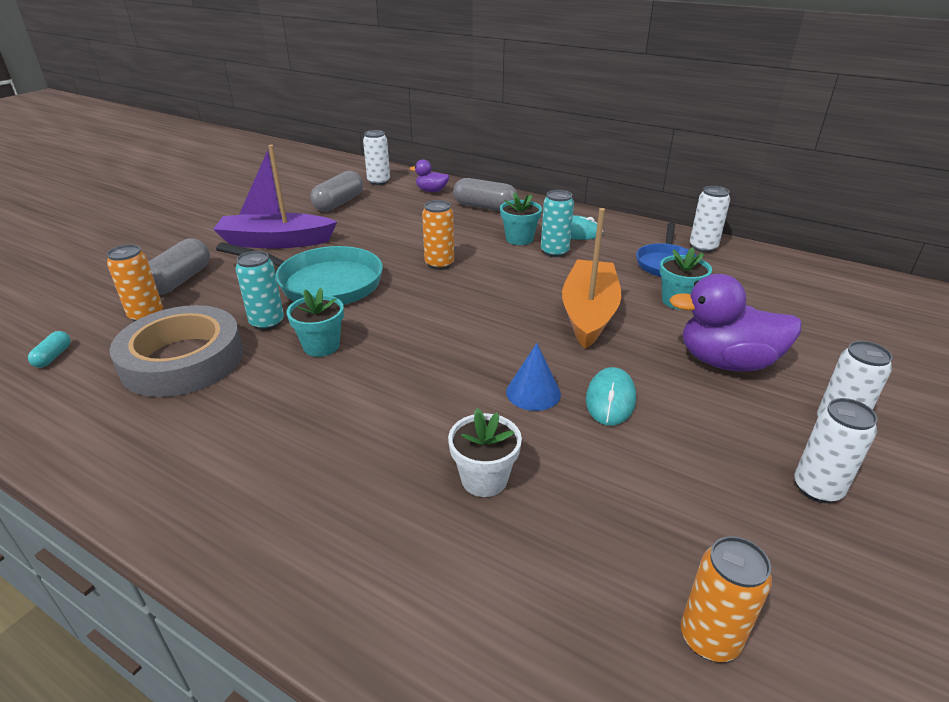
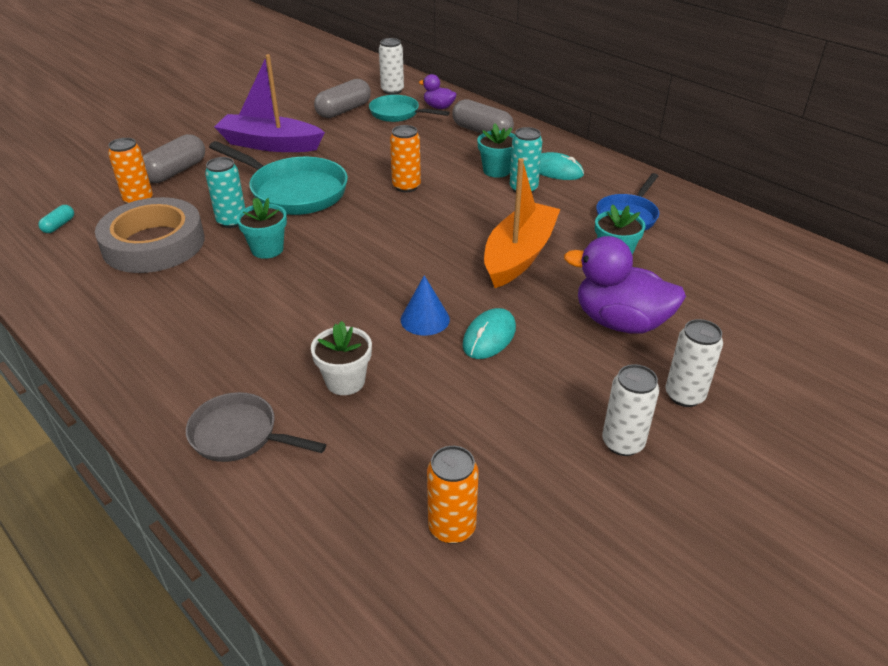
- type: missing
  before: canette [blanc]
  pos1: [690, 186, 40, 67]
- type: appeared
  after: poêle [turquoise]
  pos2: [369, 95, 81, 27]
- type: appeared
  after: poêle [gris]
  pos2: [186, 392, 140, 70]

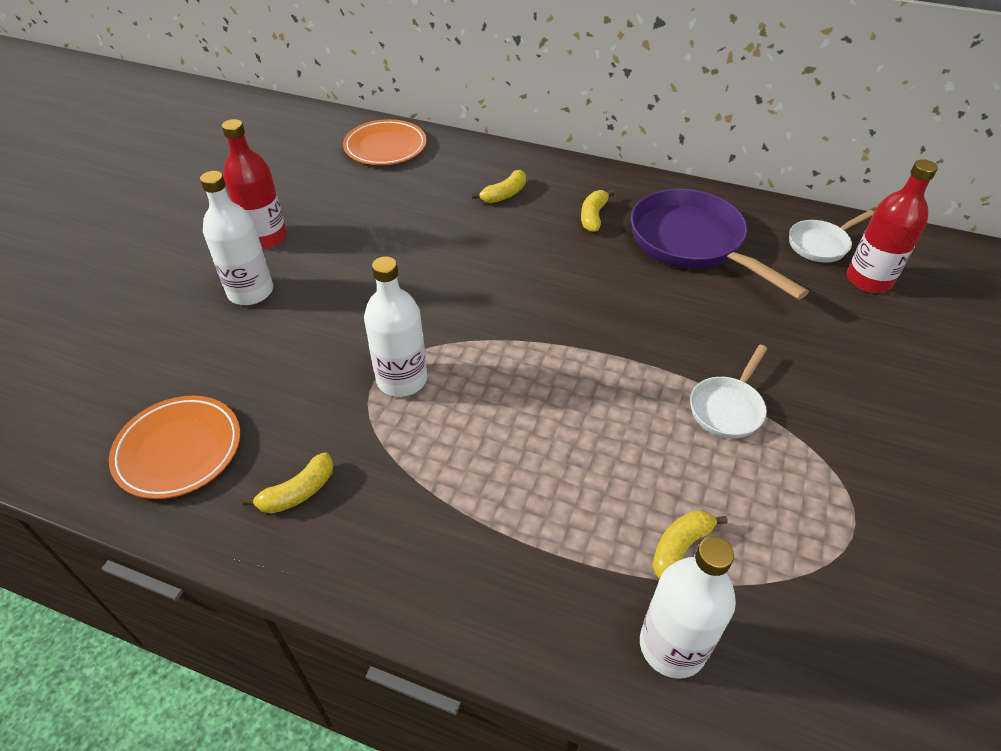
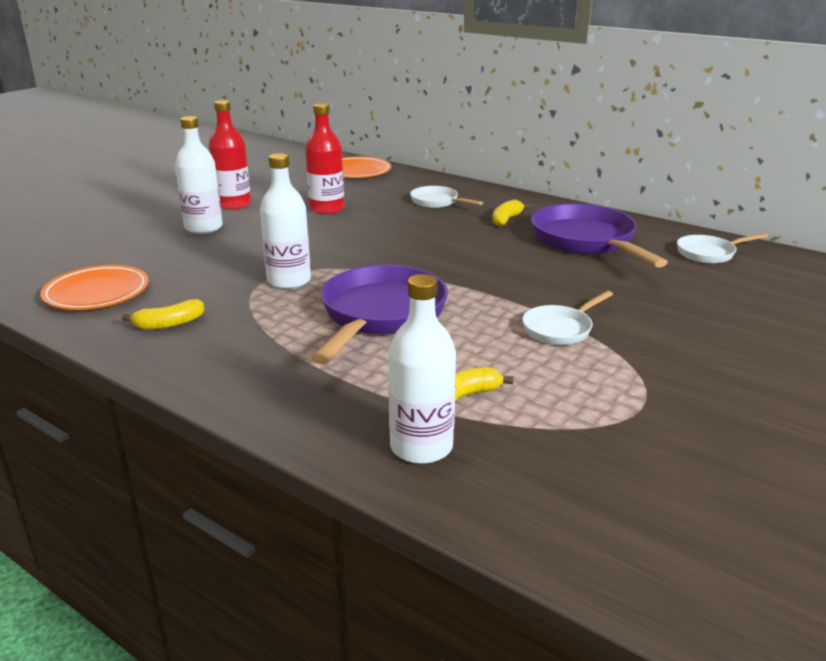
- type: relocated
  before: bouteille [rouge]
  pos1: [847, 159, 91, 134]
  pos2: [305, 103, 39, 111]
- type: exchanged
  before: banane [jaune]
  after: poêle [blanc]
  pos1: [472, 170, 54, 33]
  pos2: [410, 186, 73, 22]
- type: appeared
  after: poêle [violet]
  pos2: [311, 265, 137, 99]

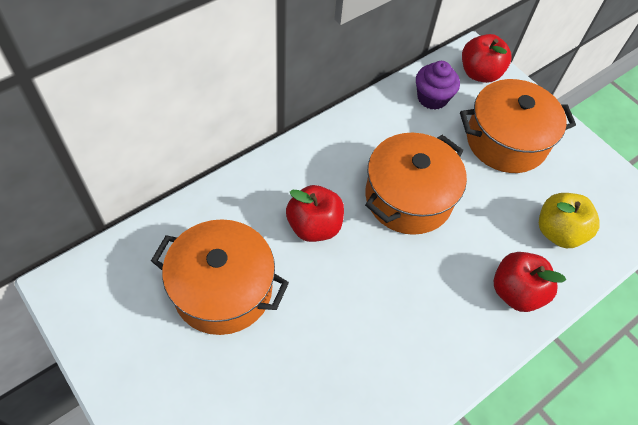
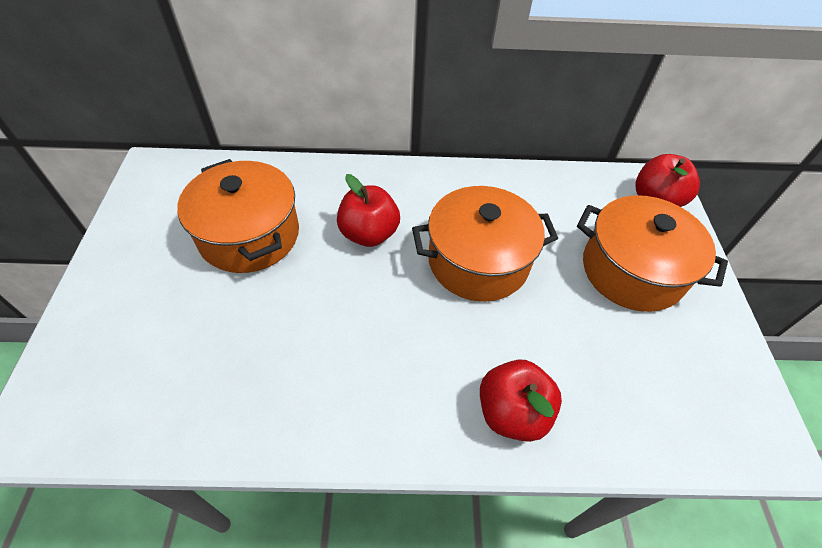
- type: missing
  before: muffin [violet]
  pos1: [416, 61, 44, 49]
- type: missing
  before: pomme [jaune]
  pos1: [539, 193, 61, 55]

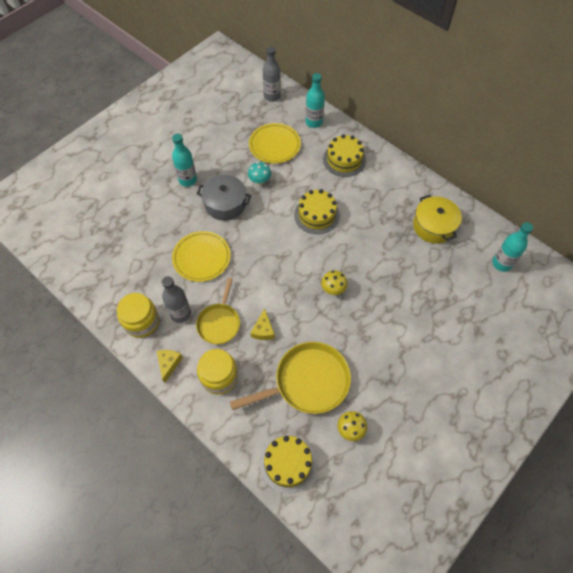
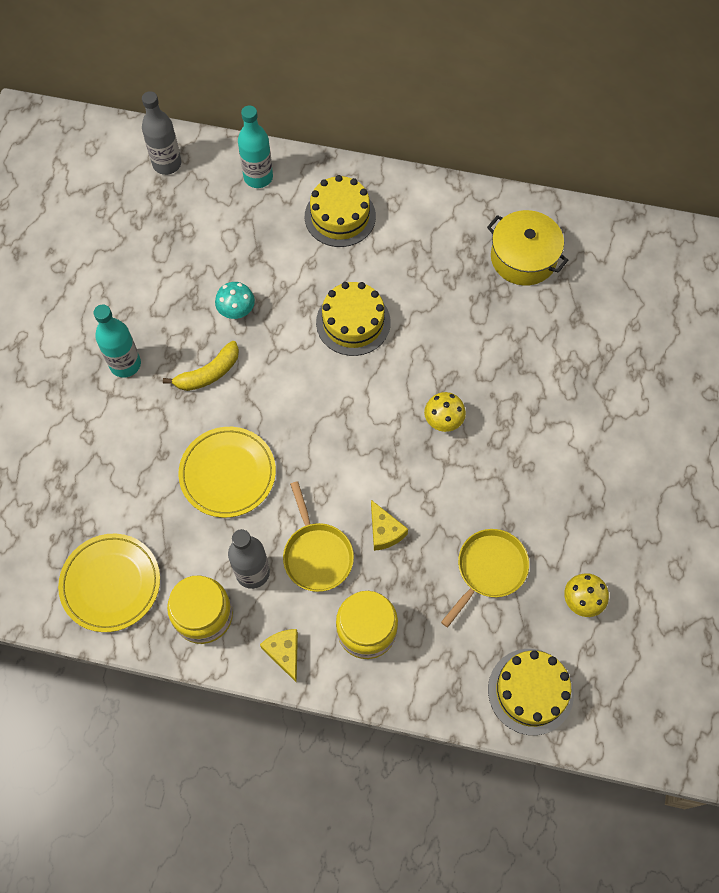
- type: relocated
  before: assiette [jaune]
  pos1: [249, 123, 52, 41]
  pos2: [58, 534, 102, 98]
- type: exchanged
  before: marmite [gris]
  after: banane [jaune]
  pos1: [197, 175, 54, 46]
  pos2: [163, 341, 76, 50]
- type: missing
  before: bouteille [turquoise]
  pos1: [492, 222, 41, 50]
- type: size
  before: poêle [jaune]
  pos1: [230, 342, 121, 72]
  pos2: [441, 529, 88, 98]
  scale: 0.62

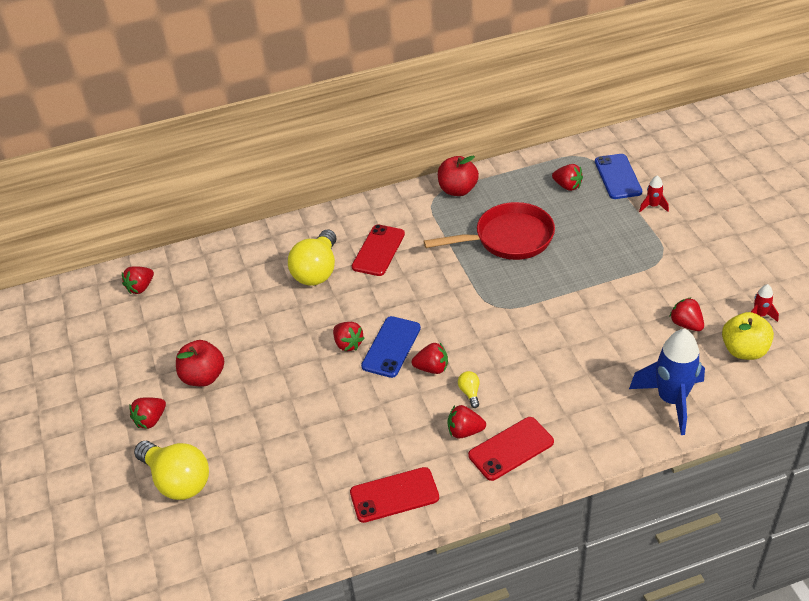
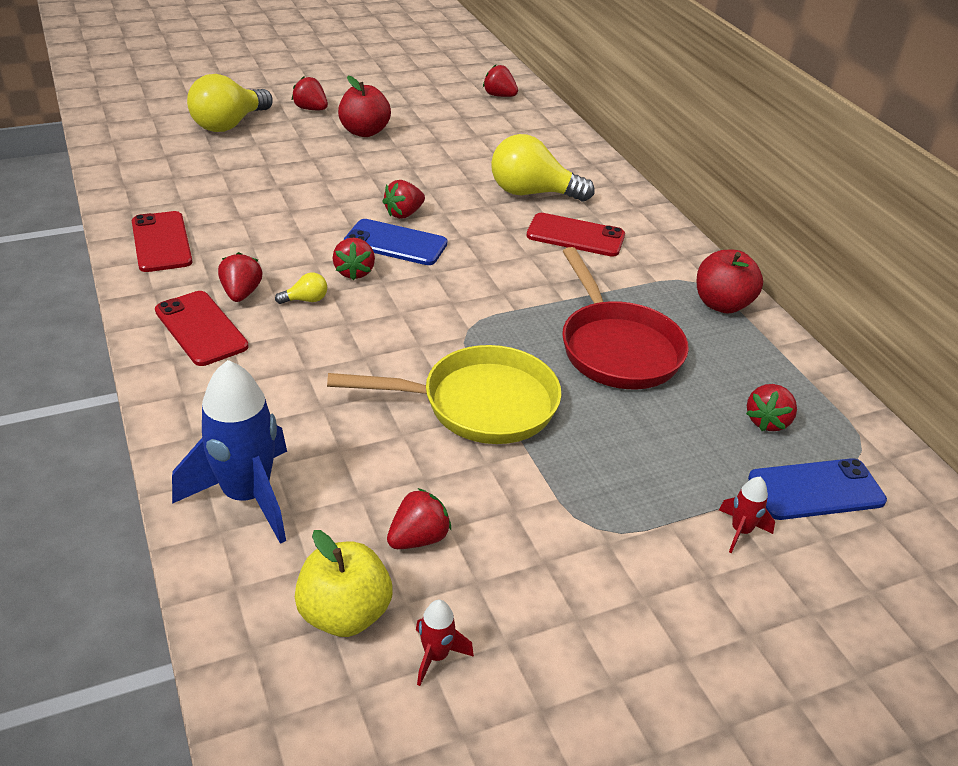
- type: appeared
  after: poêle [jaune]
  pos2: [327, 345, 234, 99]

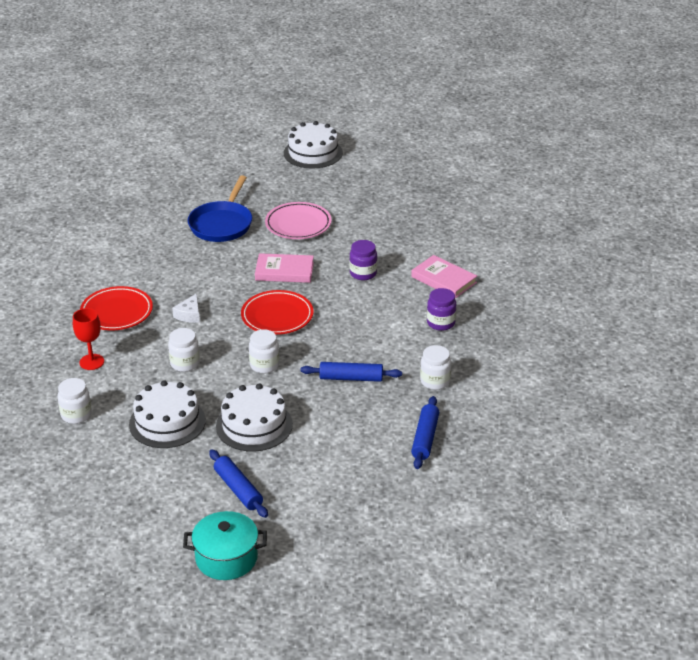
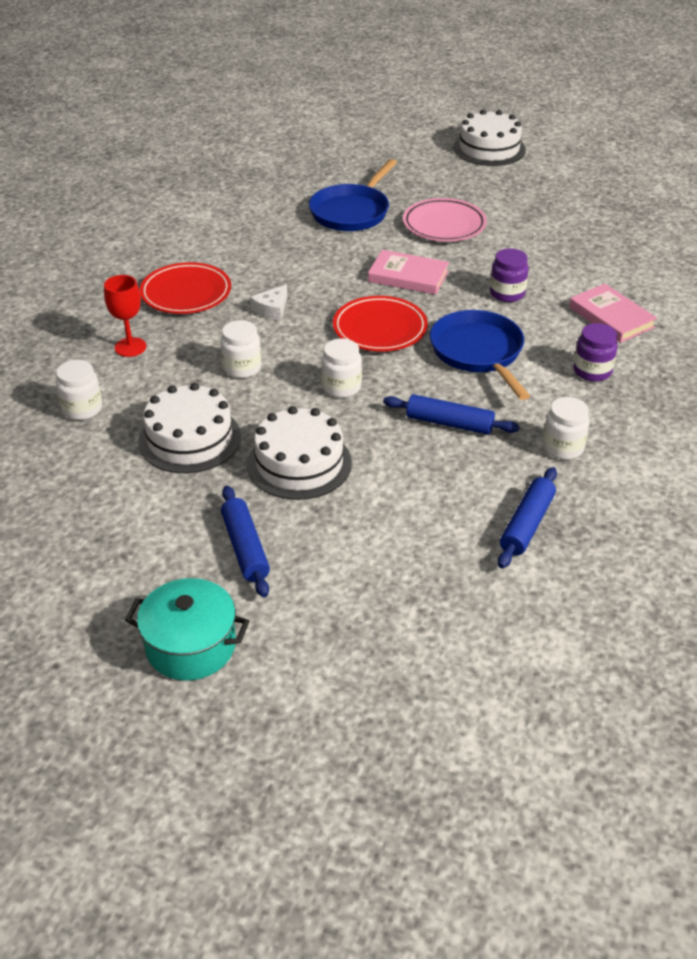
- type: appeared
  after: poêle [bleu]
  pos2: [430, 310, 100, 90]

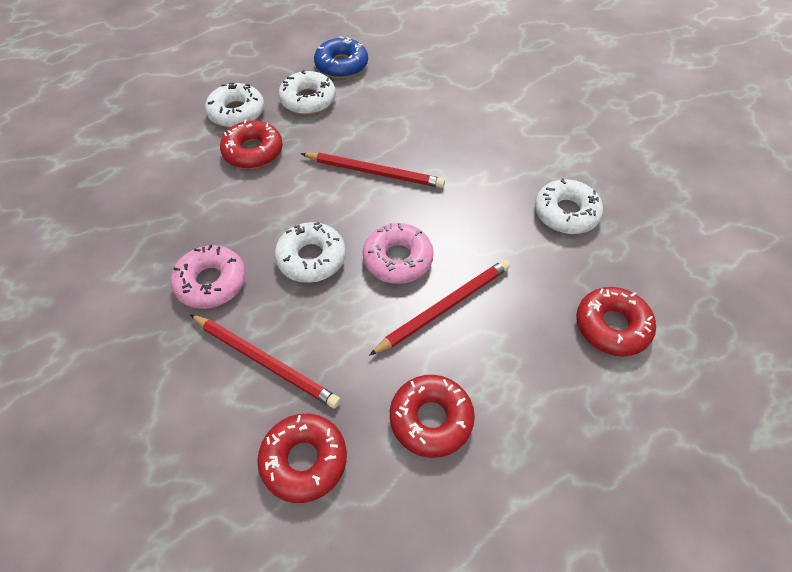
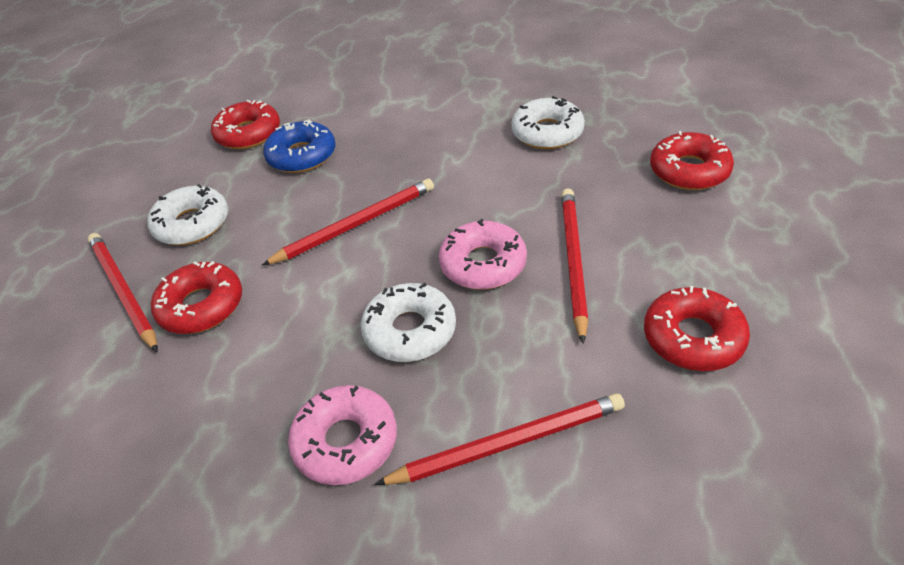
- type: relocated
  before: beignet [bleu]
  pos1: [314, 36, 54, 42]
  pos2: [263, 119, 72, 54]
- type: exchanged
  before: beignet [blanc]
  after: crayon [rouge]
  pos1: [205, 83, 59, 45]
  pos2: [88, 233, 70, 119]
- type: relocated
  before: beignet [rouge]
  pos1: [257, 414, 90, 89]
  pos2: [211, 100, 69, 49]

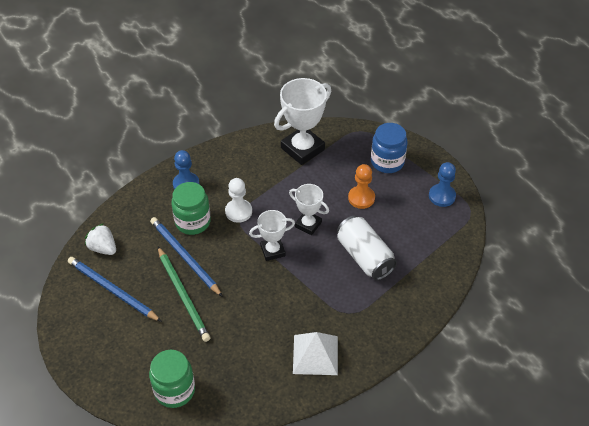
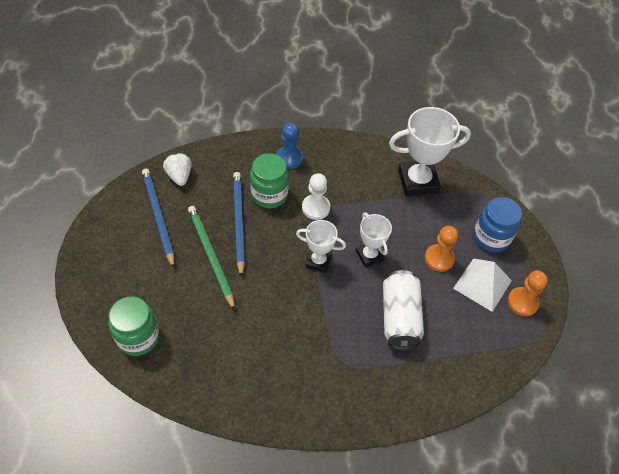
- type: colour
  before: pion [bleu]
  after: pion [orange]
  pos1: [429, 162, 27, 45]
  pos2: [507, 270, 41, 46]
- type: spun
  before: crayon [vert]
  pos1: [158, 247, 52, 95]
  pos2: [188, 206, 47, 105]
  turn: 150
- type: relocated
  before: pyramide [blanc]
  pos1: [293, 332, 45, 43]
  pos2: [453, 258, 59, 54]

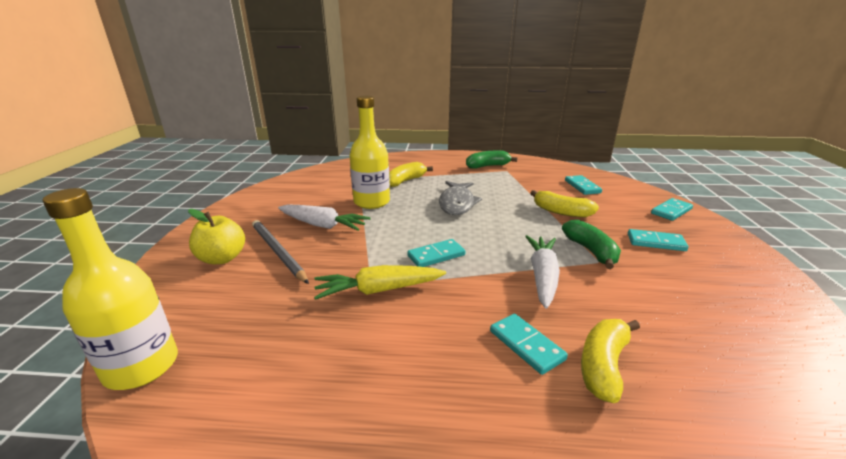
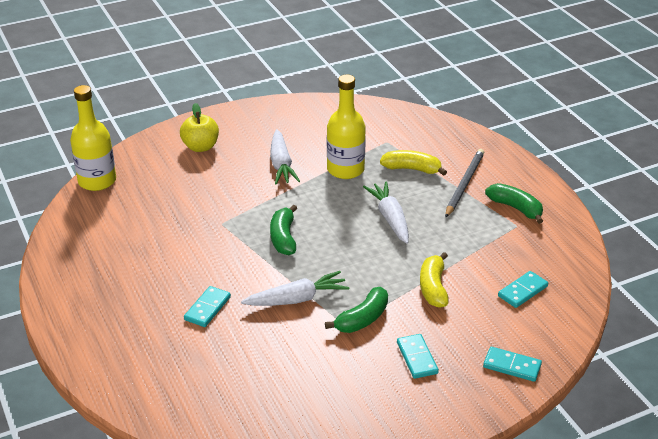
- type: exchanged
  before: poisson [gris]
  after: carotte [blanc]
  pos1: [439, 181, 43, 34]
  pos2: [363, 181, 46, 63]
- type: relocated
  before: crayon [gris]
  pos1: [252, 220, 57, 64]
  pos2: [445, 149, 39, 69]
- type: exchanged
  before: domino [turquoise]
  after: banane [vert]
  pos1: [407, 239, 58, 28]
  pos2: [270, 205, 27, 50]
- type: missing
  before: carotte [jaune]
  pos1: [314, 265, 132, 35]
- type: missing
  before: banane [jaune]
  pos1: [581, 319, 59, 84]

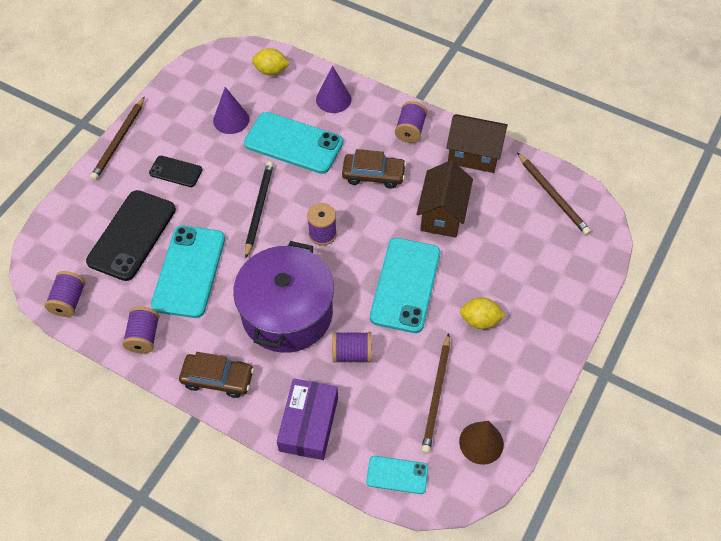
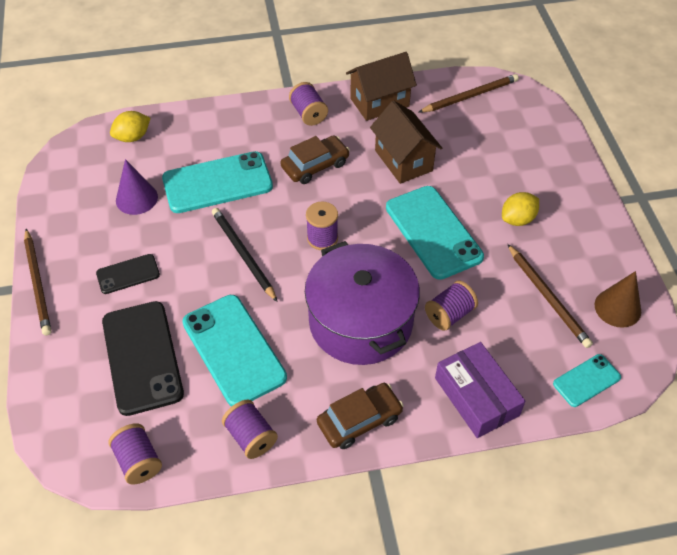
- type: missing
  before: cône [violet]
  pos1: [316, 66, 35, 47]
- type: spun
  before: crayon [marron]
  pos1: [517, 153, 74, 82]
  pos2: [419, 74, 100, 39]
  turn: -45

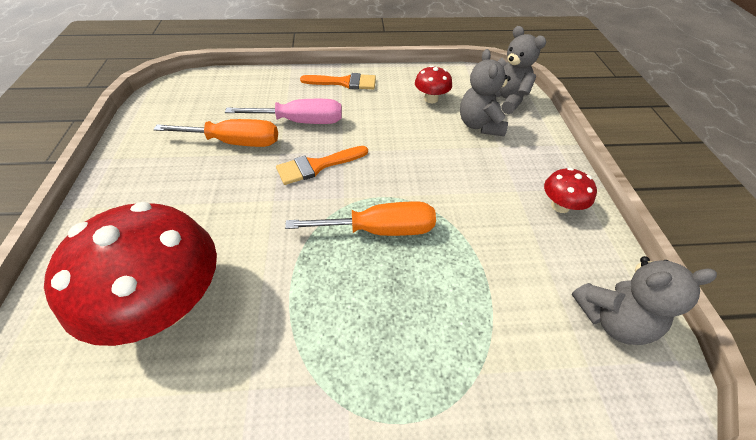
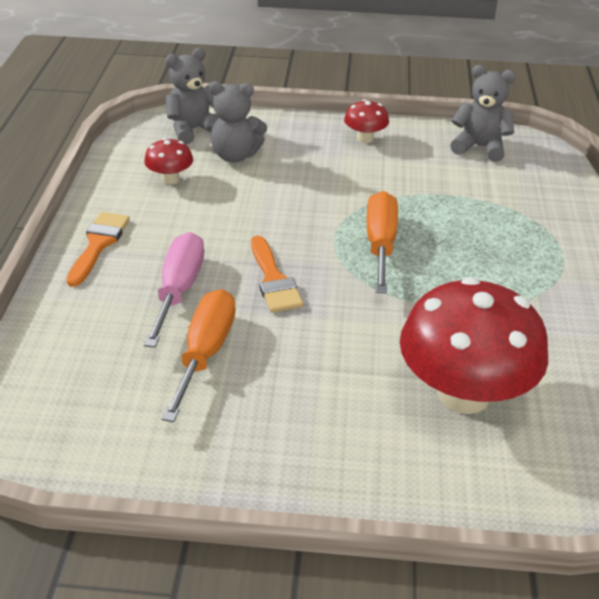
- type: spun
  before: ours en peluche [gris]
  pos1: [572, 256, 145, 89]
  pos2: [450, 65, 66, 97]
  turn: -75

